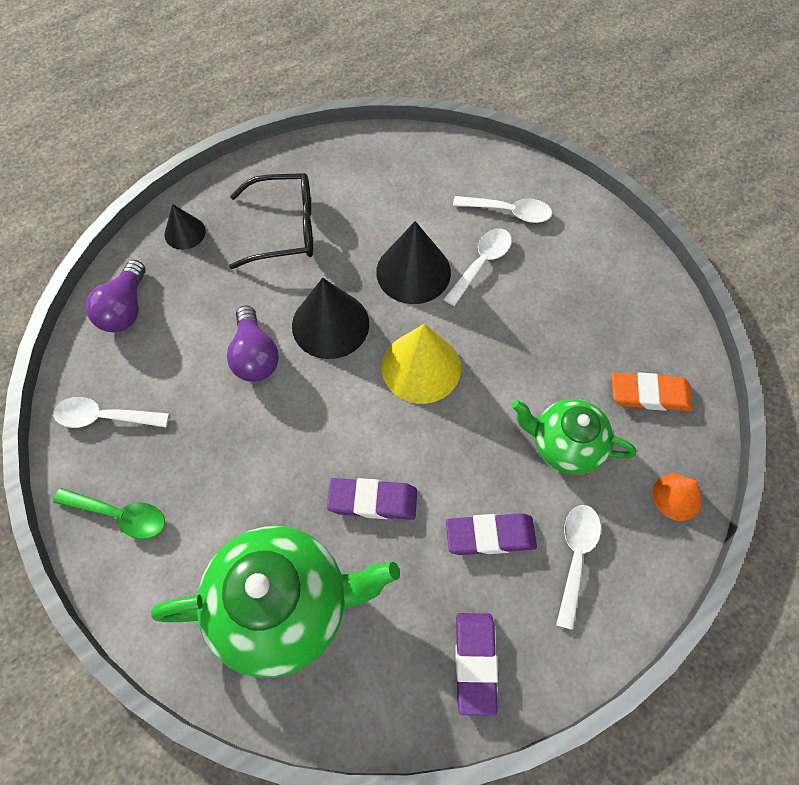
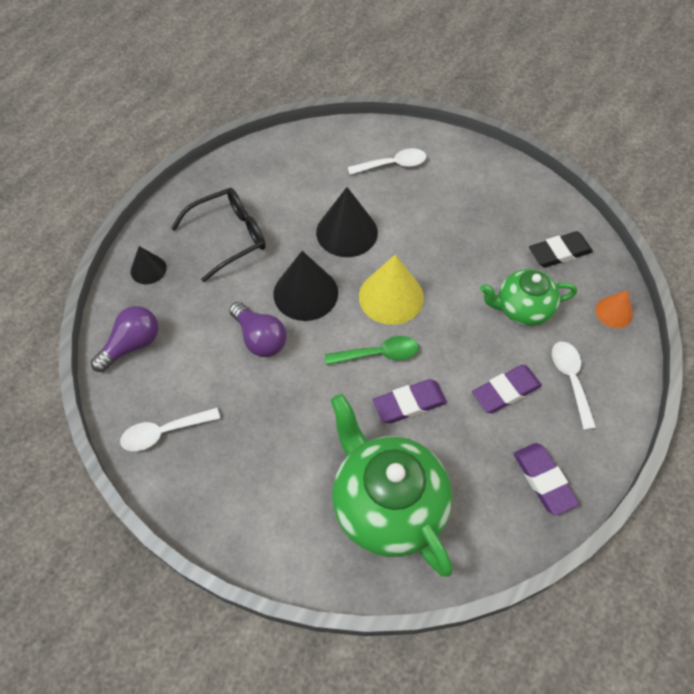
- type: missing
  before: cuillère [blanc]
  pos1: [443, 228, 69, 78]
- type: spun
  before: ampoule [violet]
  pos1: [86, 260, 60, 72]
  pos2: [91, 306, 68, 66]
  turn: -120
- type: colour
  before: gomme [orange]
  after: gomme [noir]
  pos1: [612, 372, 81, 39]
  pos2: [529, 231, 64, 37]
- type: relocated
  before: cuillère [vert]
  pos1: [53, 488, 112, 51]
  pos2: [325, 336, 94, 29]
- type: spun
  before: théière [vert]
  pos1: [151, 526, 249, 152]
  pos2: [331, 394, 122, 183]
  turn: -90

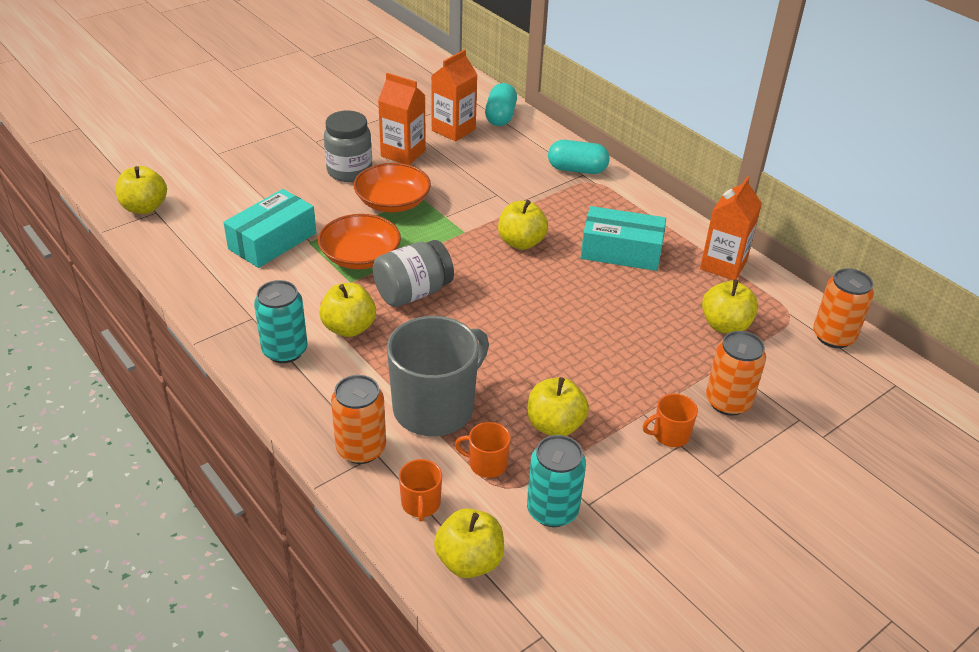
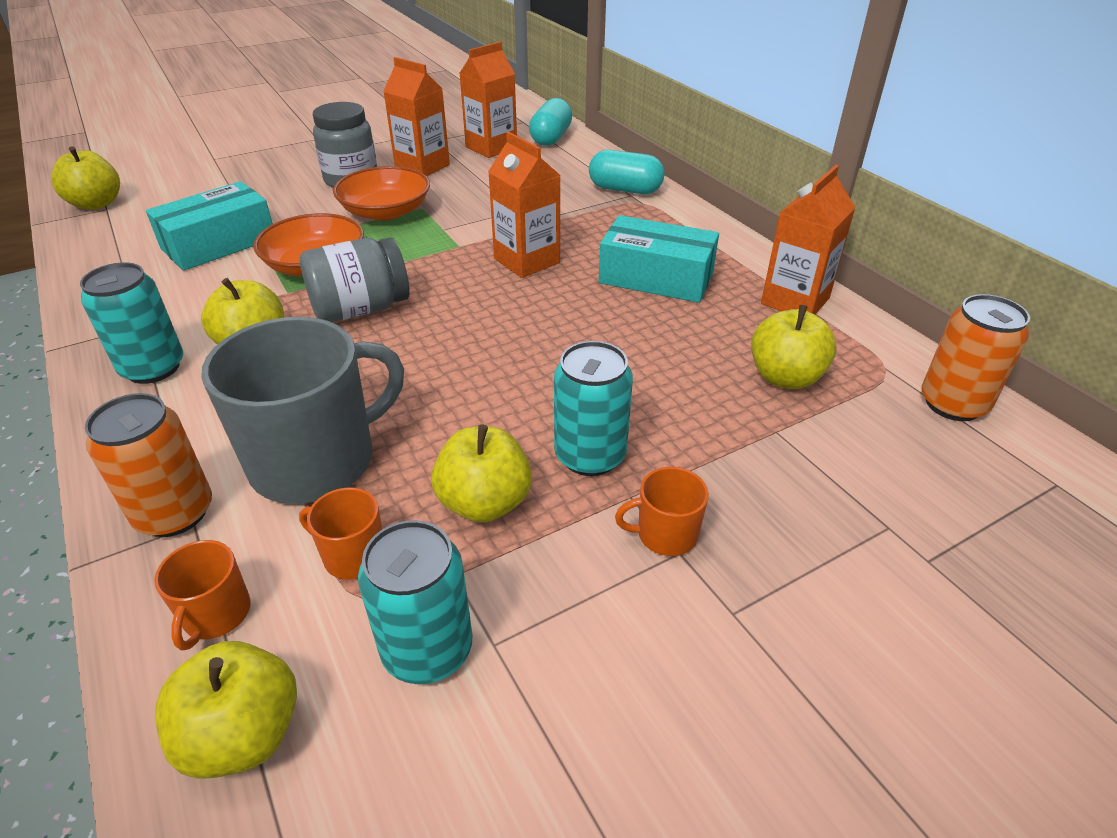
- type: exchanged
  before: pomme [jaune]
  after: brique de lait [orange]
  pos1: [498, 200, 50, 50]
  pos2: [488, 132, 73, 146]
- type: missing
  before: canette [orange]
  pos1: [706, 331, 60, 85]
- type: appeared
  after: canette [turquoise]
  pos2: [554, 341, 79, 135]

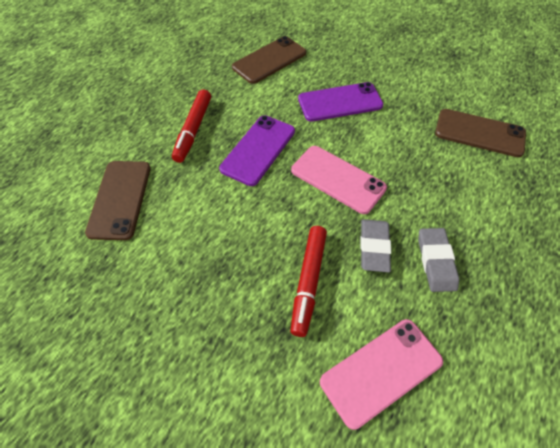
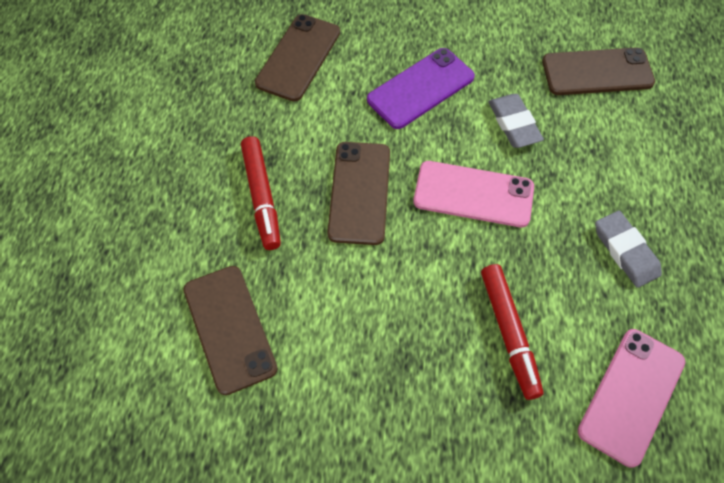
- type: colour
  before: téléphone [violet]
  after: téléphone [marron]
  pos1: [219, 115, 76, 71]
  pos2: [327, 142, 63, 103]
- type: relocated
  before: gomme [gris]
  pos1: [360, 219, 31, 53]
  pos2: [488, 94, 56, 54]

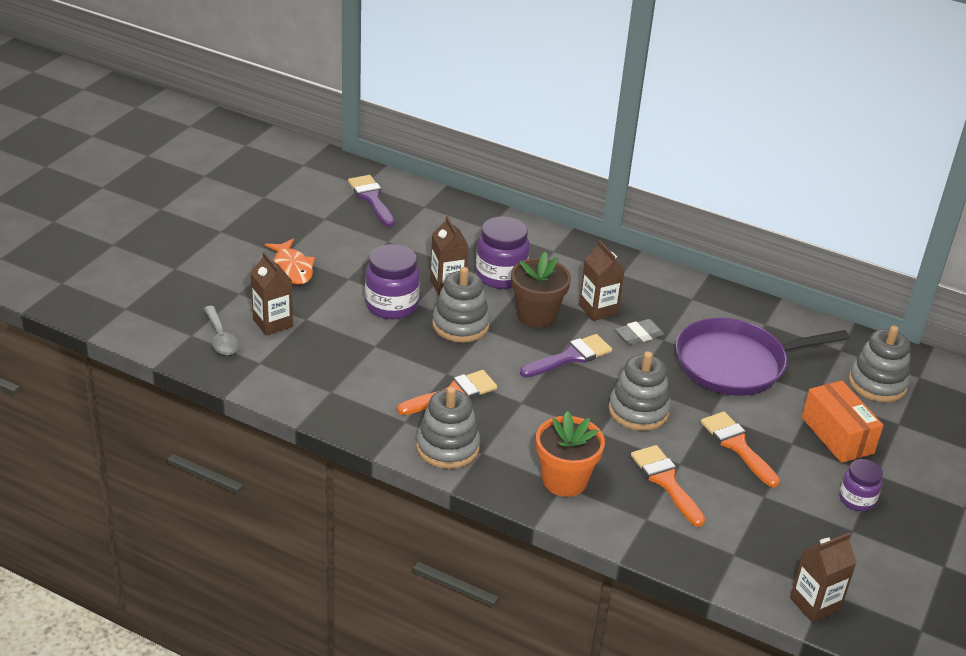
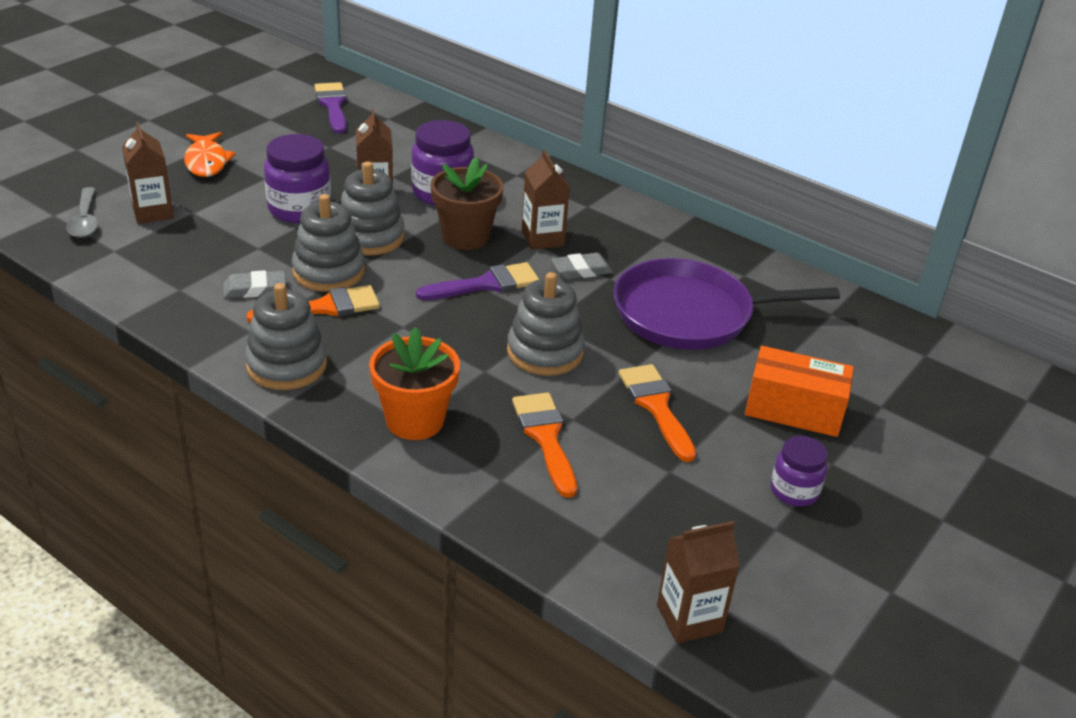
- type: relocated
  before: jouet à empiler [gris]
  pos1: [848, 325, 62, 77]
  pos2: [291, 194, 74, 98]
- type: spun
  before: boîte [orange]
  pos1: [802, 381, 81, 82]
  pos2: [745, 346, 109, 91]
  turn: -60
- type: appeared
  after: gomme [gris]
  pos2: [223, 270, 63, 28]

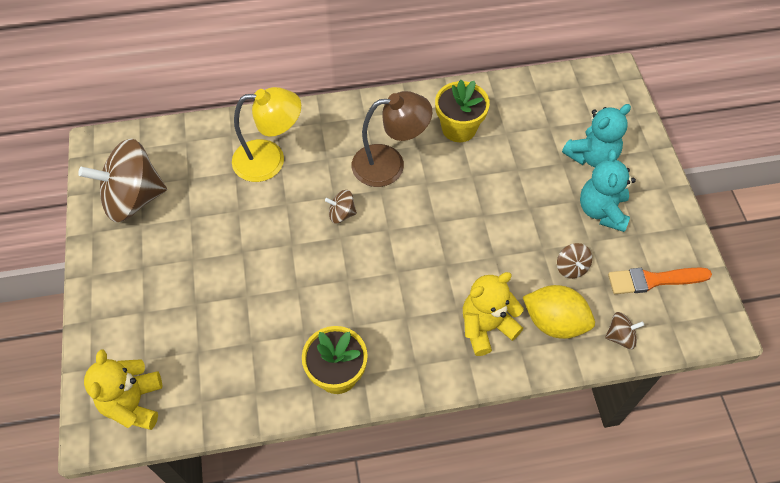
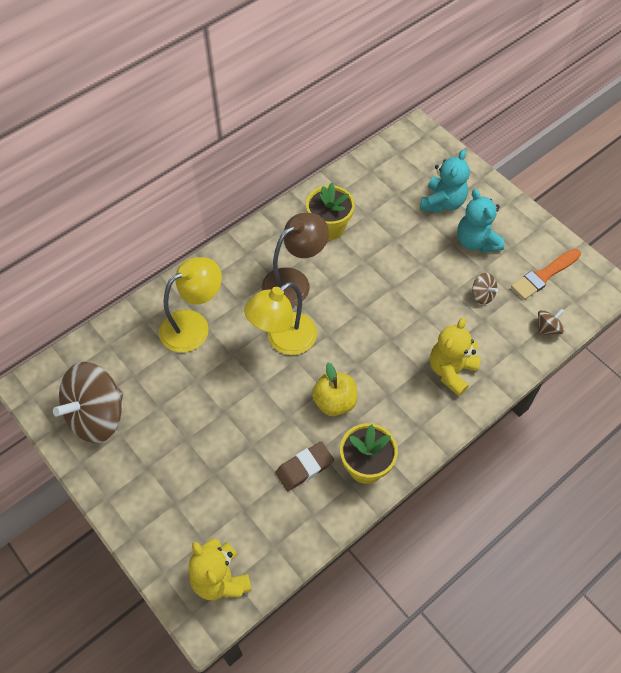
- type: exchanged
  before: toupie [marron]
  after: lampe [jaune]
  pos1: [325, 190, 32, 33]
  pos2: [244, 282, 73, 73]
- type: missing
  before: citron [jaune]
  pos1: [523, 285, 72, 54]
- type: appeared
  after: pomme [jaune]
  pos2: [312, 363, 45, 53]
- type: appeared
  after: gomme [marron]
  pos2: [275, 442, 59, 49]

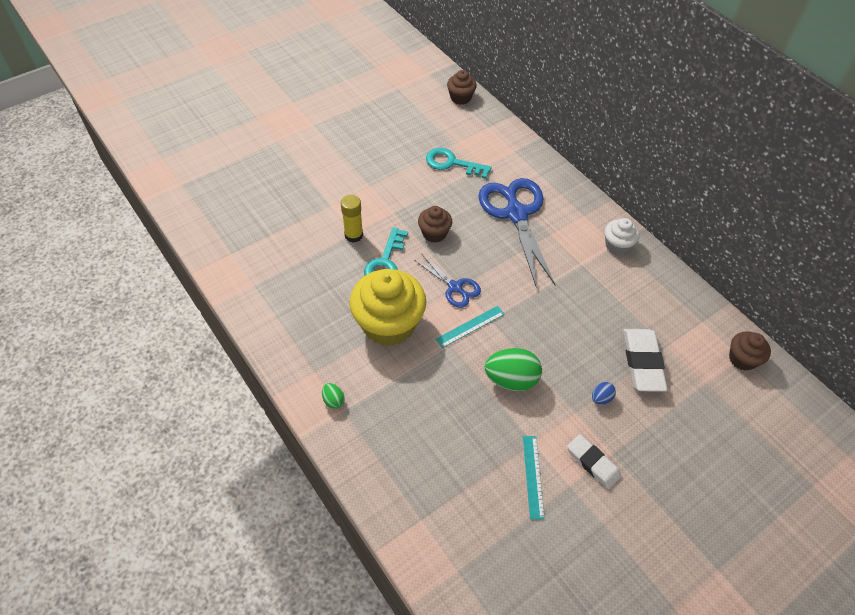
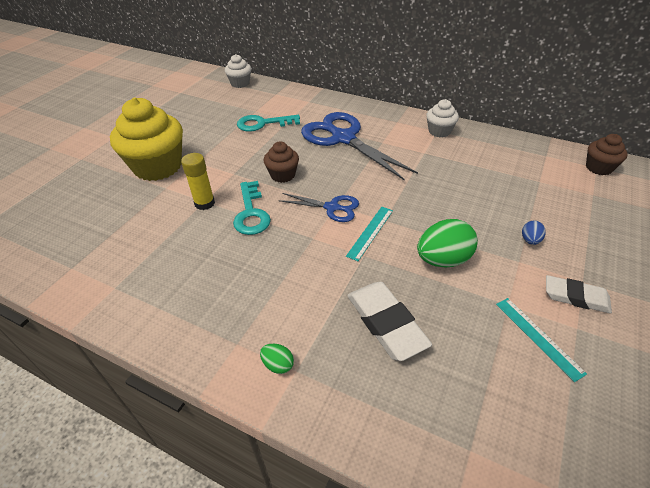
- type: colour
  before: muffin [marron]
  after: muffin [blanc]
  pos1: [447, 70, 30, 35]
  pos2: [225, 54, 26, 34]
- type: relocated
  before: muffin [jaune]
  pos1: [349, 269, 77, 77]
  pos2: [110, 98, 73, 83]
- type: relocated
  before: gomme [blanc]
  pos1: [623, 329, 45, 63]
  pos2: [347, 282, 85, 79]

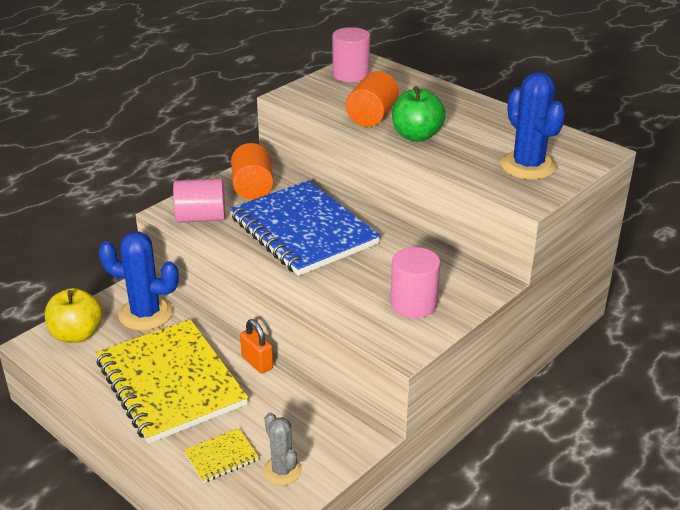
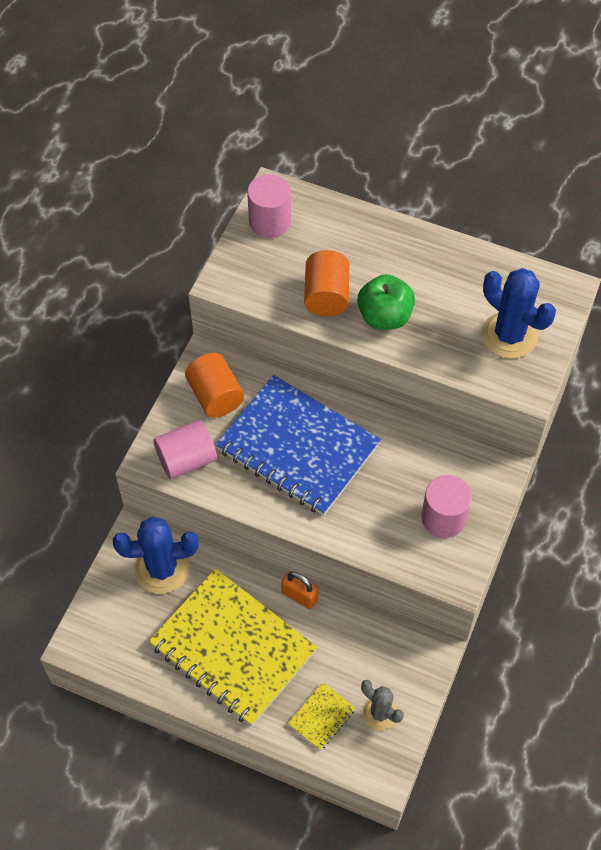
- type: missing
  before: pomme [jaune]
  pos1: [45, 288, 57, 55]

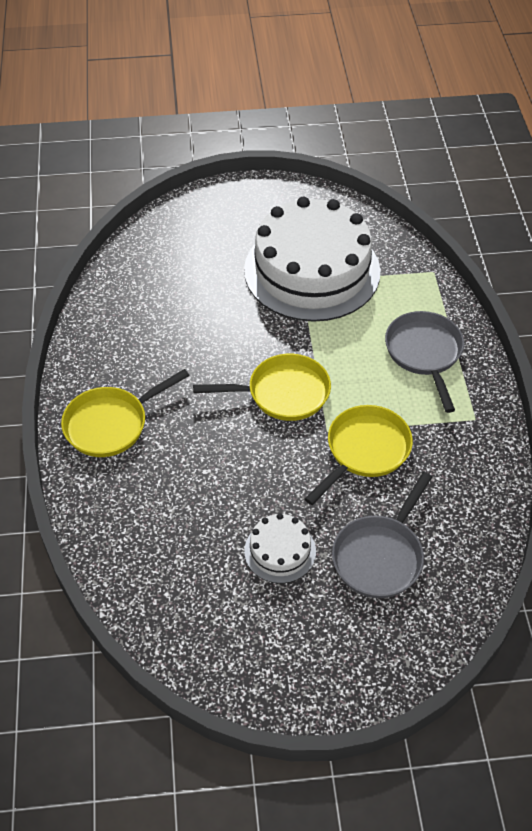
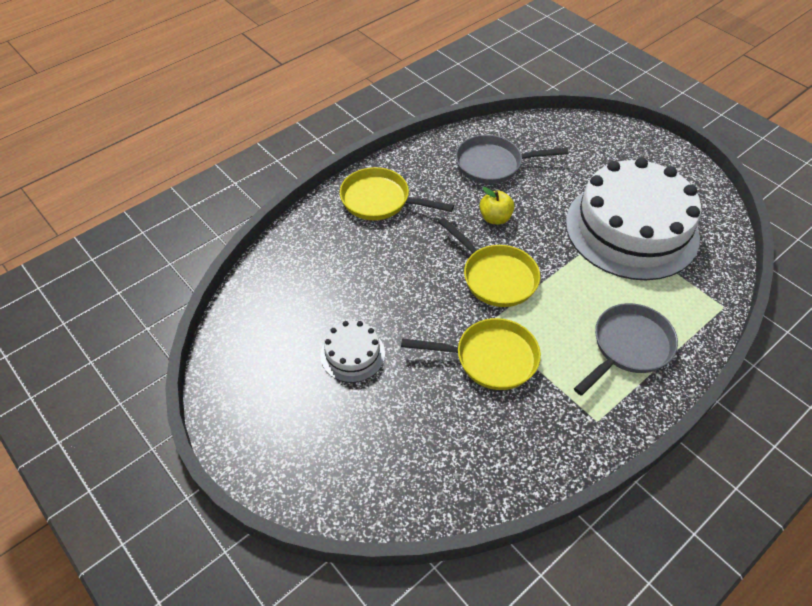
- type: relocated
  before: poêle [gris]
  pos1: [332, 472, 100, 126]
  pos2: [456, 135, 112, 49]
- type: appeared
  after: pomme [jaune]
  pos2: [479, 187, 36, 37]

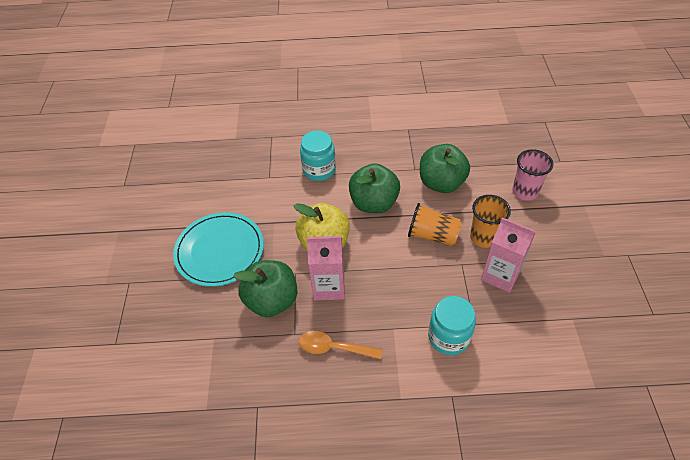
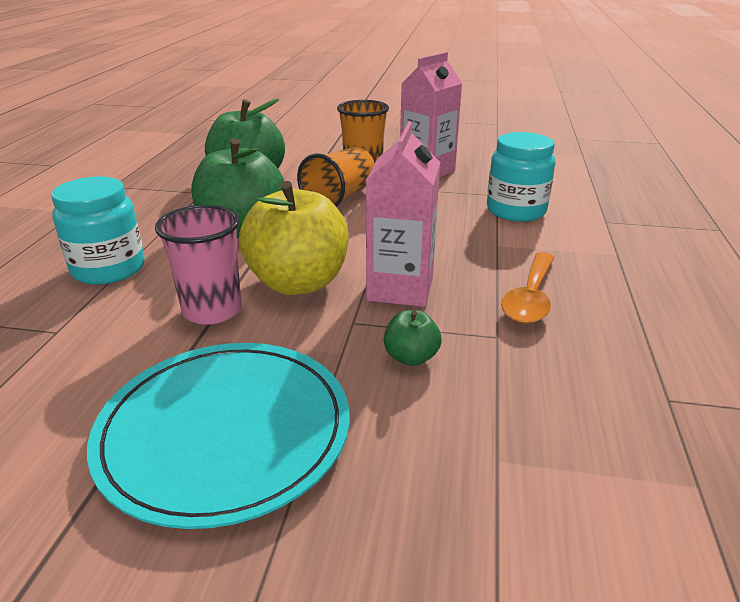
- type: relocated
  before: gobelet [rose]
  pos1: [512, 149, 41, 52]
  pos2: [155, 205, 87, 120]
- type: size
  before: pomme [vert]
  pos1: [233, 260, 65, 57]
  pos2: [384, 310, 58, 56]
  scale: 0.45

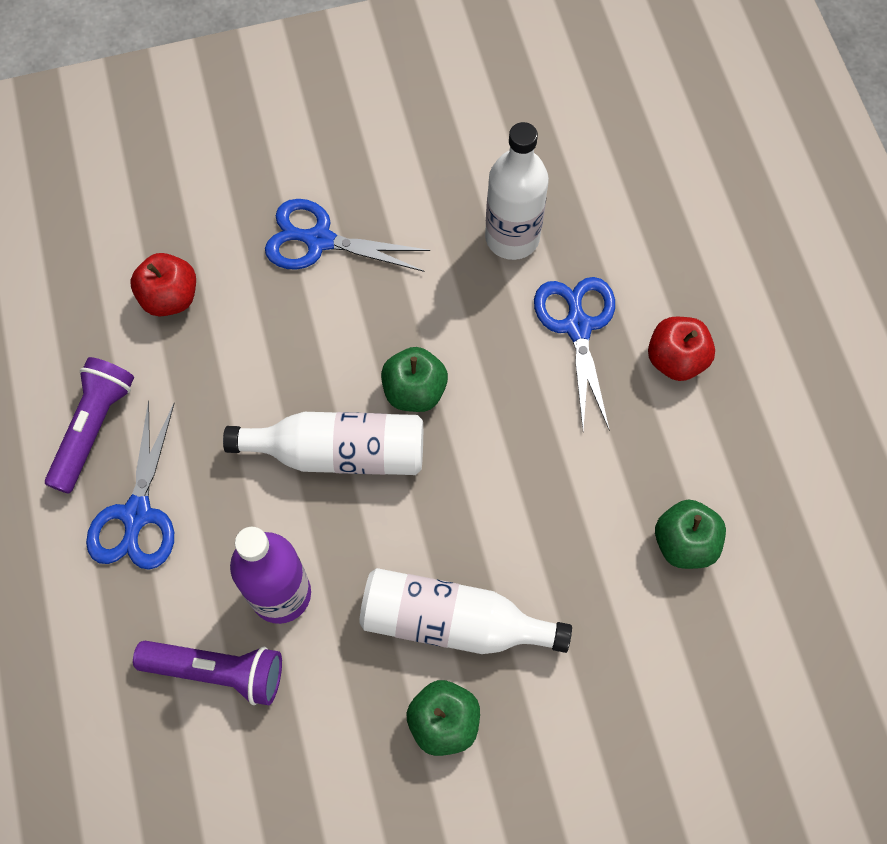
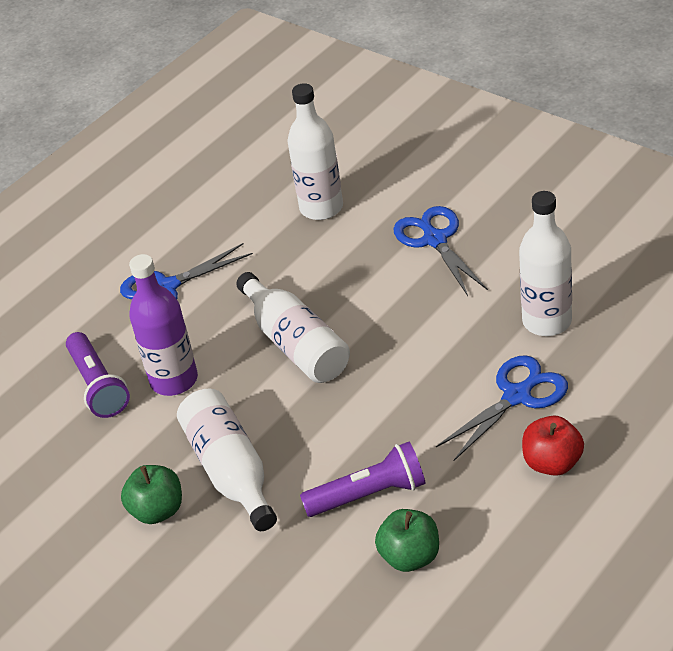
- type: exchanged
  before: pomme [rouge]
  after: bouteille [blanc]
  pos1: [131, 253, 65, 63]
  pos2: [288, 83, 55, 137]
- type: missing
  before: pomme [vert]
  pos1: [381, 347, 67, 65]
- type: relocated
  before: lampe de poche [violet]
  pos1: [45, 357, 89, 137]
  pos2: [300, 442, 126, 75]

